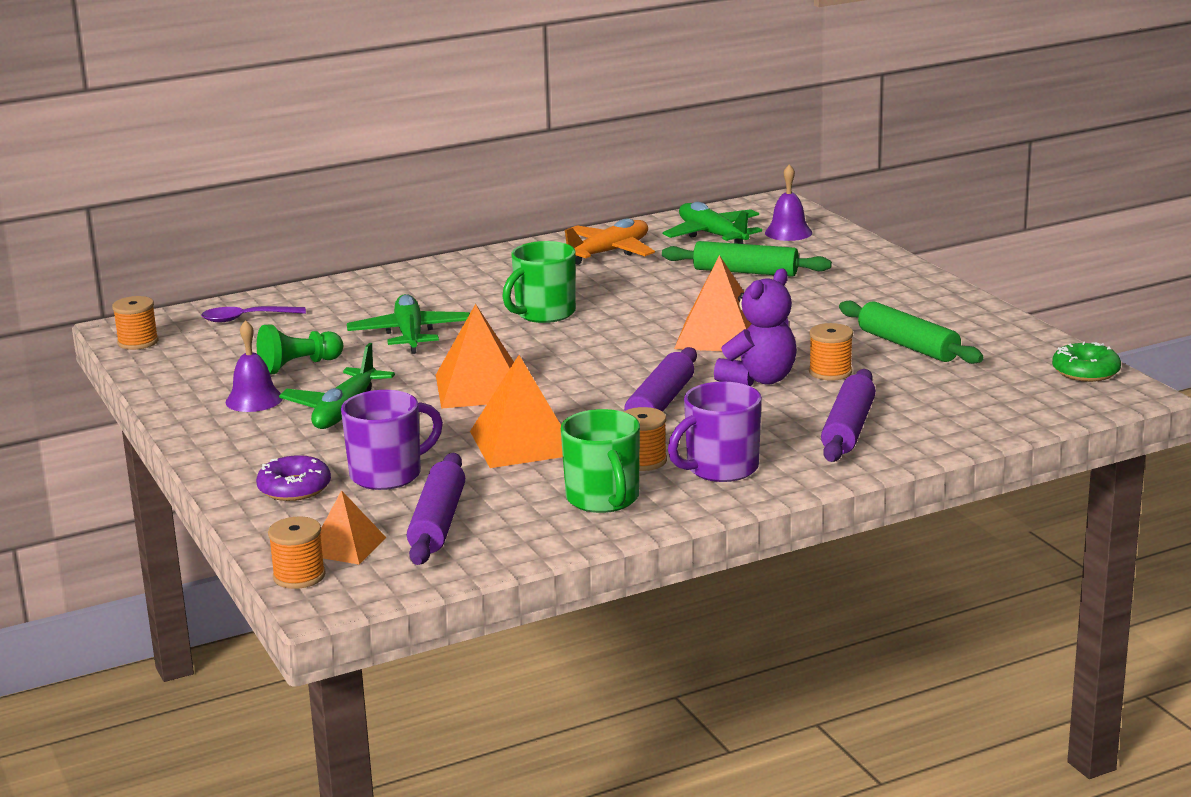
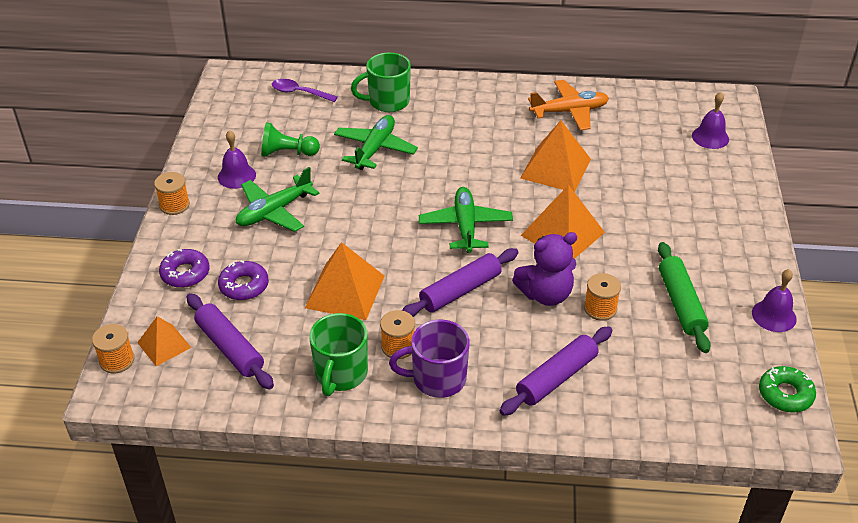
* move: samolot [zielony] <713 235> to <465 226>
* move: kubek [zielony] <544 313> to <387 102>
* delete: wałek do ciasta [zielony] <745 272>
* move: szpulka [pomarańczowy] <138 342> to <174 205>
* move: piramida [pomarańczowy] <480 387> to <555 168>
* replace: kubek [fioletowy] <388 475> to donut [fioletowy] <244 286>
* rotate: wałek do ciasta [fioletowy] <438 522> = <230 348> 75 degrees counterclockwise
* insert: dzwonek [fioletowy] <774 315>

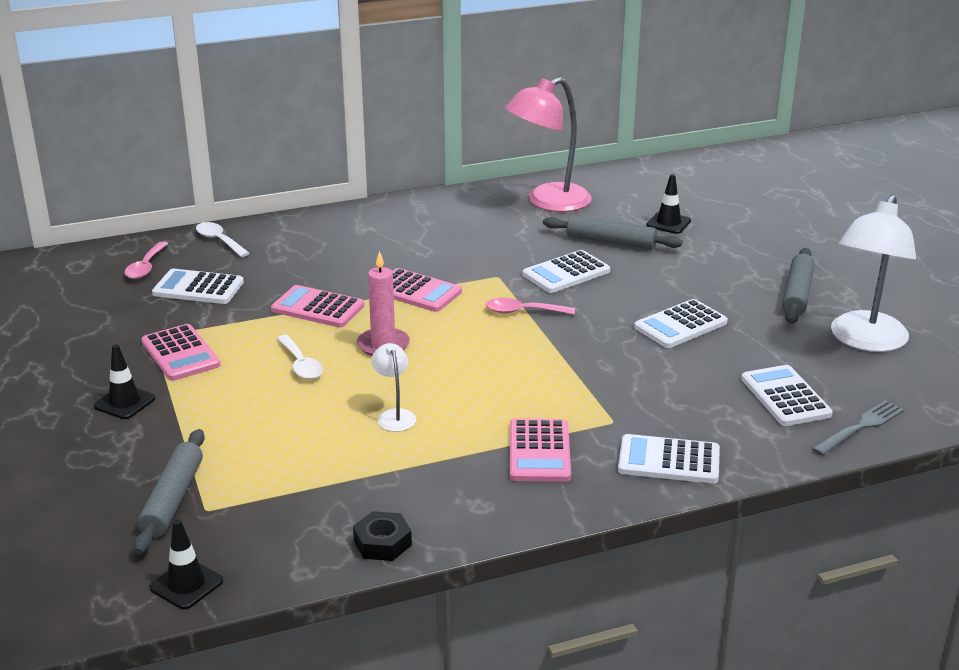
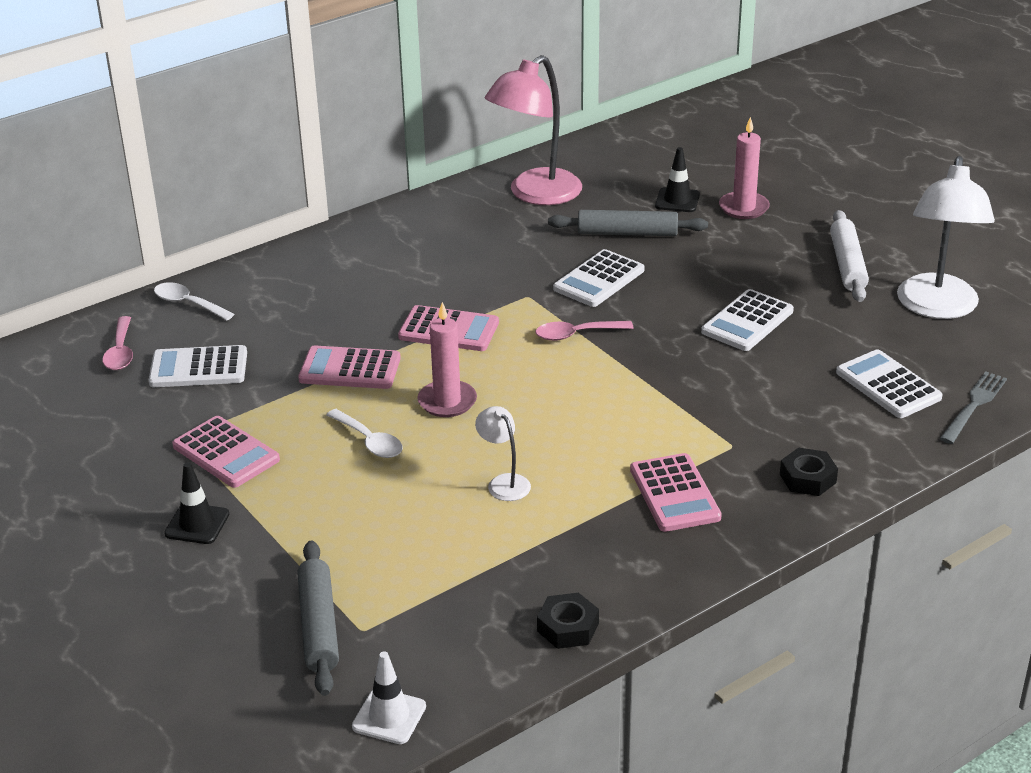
* recolor: wałek do ciasta [szary] <797 294> to wałek do ciasta [biały] <847 265>
* replace: kalkulator [biały] <669 460> to nakrętka [czarny] <807 478>
* recolor: pachołek [czarny] <186 584> to pachołek [biały] <389 716>
* insert: świeca [różowy] <743 208>

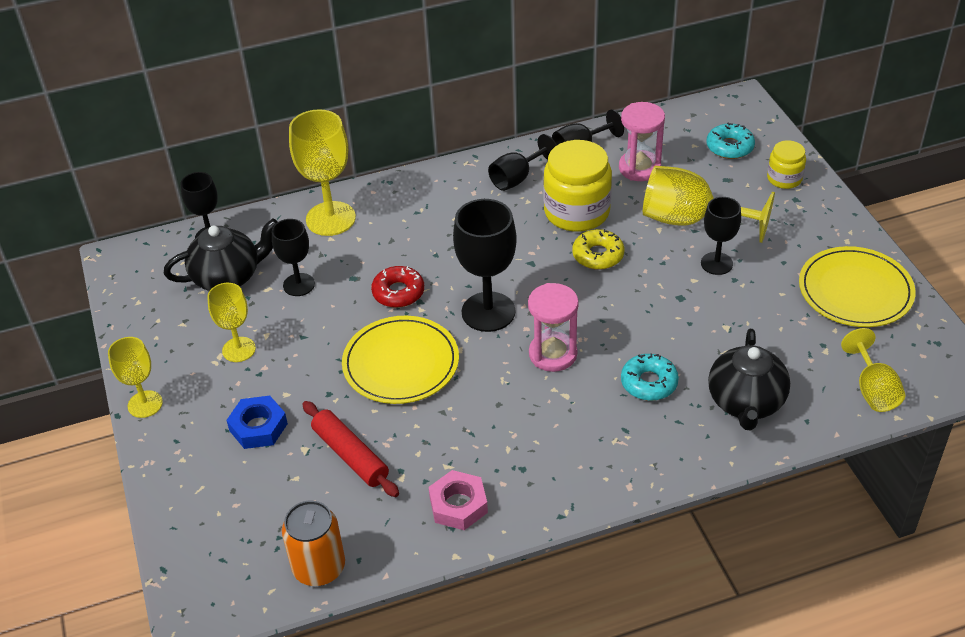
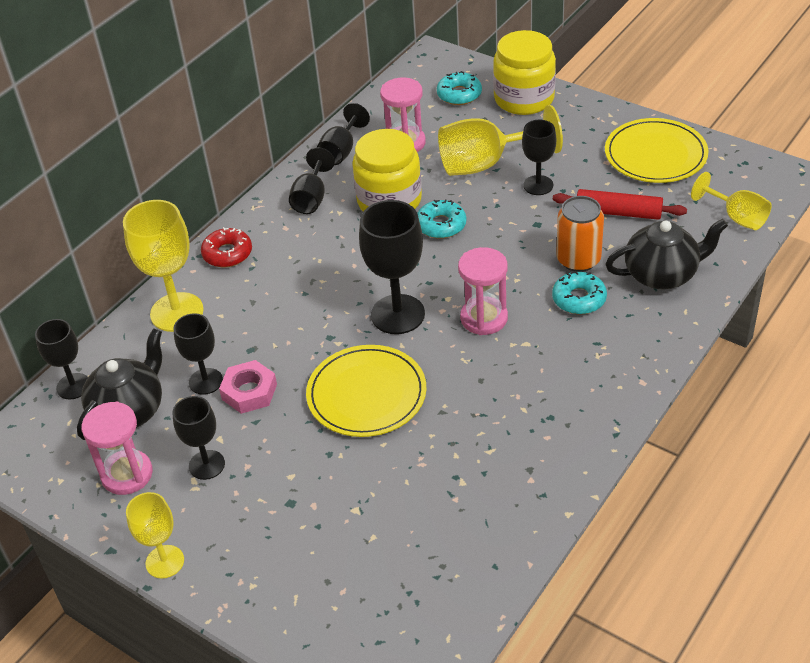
* resize: słoik [żółty] <784 178> = <524 99> x1.85
* recolor: donut [żółty] <598 255> to donut [turkusowy] <441 225>
* move: donut [czerwony] <398 292> to <227 253>
* recolor: kielich [żółty] <239 349> to kielich [czarny] <206 465>
* rotate: imbryk [czarny] <746 403> = <662 274> 75 degrees counterclockwise
* delete: nakrętka [niebieski] <258 427>
* move: wałek do ciasta [czerwony] <350 455> to <618 212>
* move: nakrętka [różowy] <458 505> to <249 392>
* move: puszka [pomarańczowy] <319 567> to <578 260>
* insert: klepsydra [różowy] <127 474>

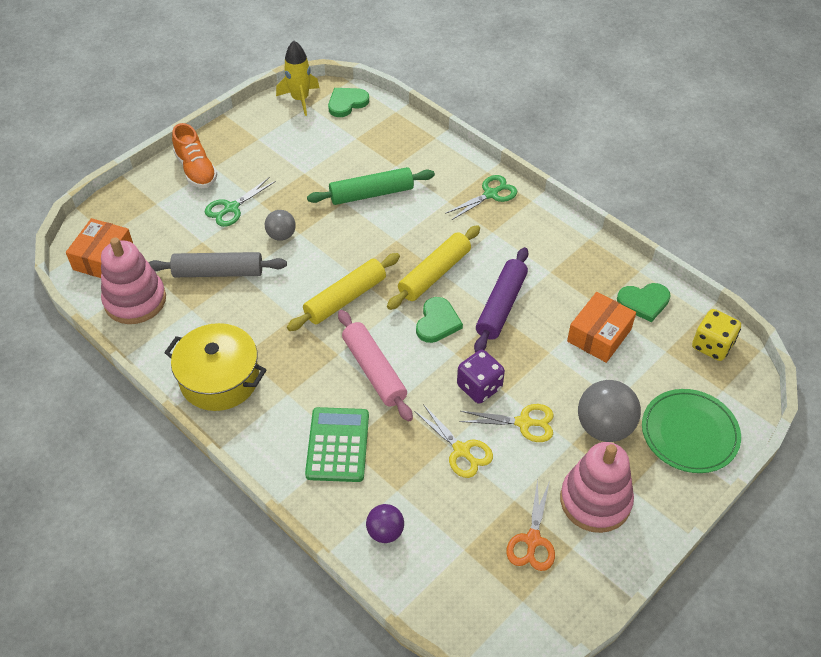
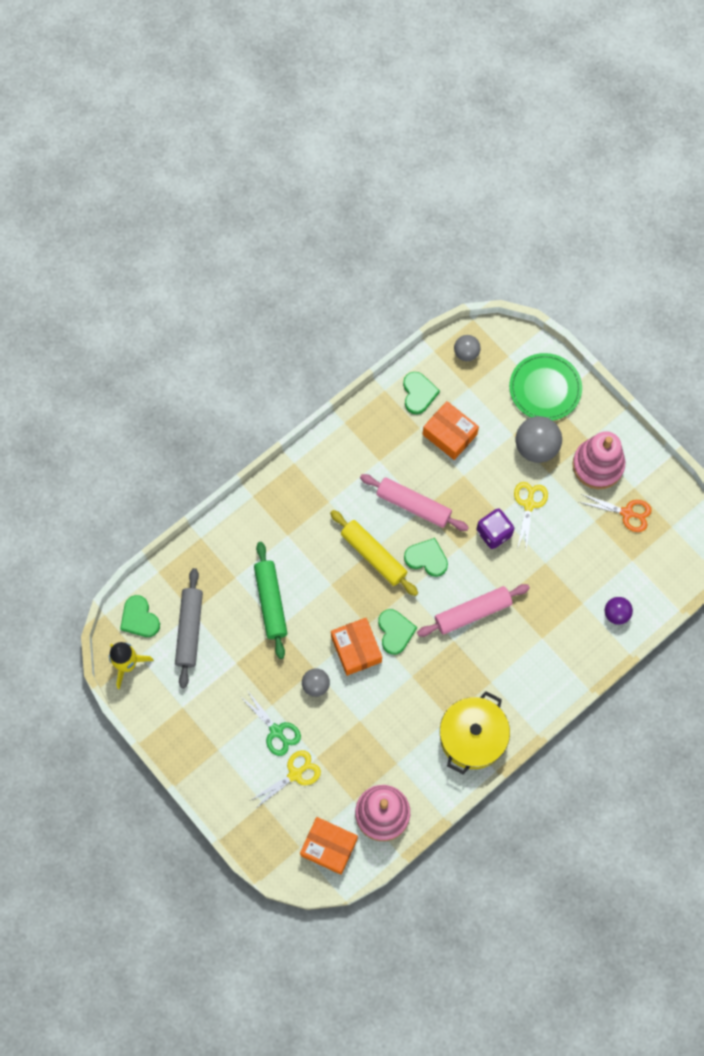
* delete: but [pomarańczowy] <196 170>
* delete: nożyczki [zielony] <491 194>
* recolor: wałek do ciasta [fioletowy] <501 306> to wałek do ciasta [różowy] <413 505>
* move: wałek do ciasta [szary] <218 272> to <190 630>
* replace: wałek do ciasta [żółty] <345 298> to serce [zielony] <395 632>
* replace: kostka do gry [żółty] <712 346> to piłka [szary] <466 353>
* move: nożyczki [żółty] <461 450> to <295 774>
* delete: kalkulator [zielony] <337 445>
* insert: pudełko [pomarańczowy] <356 649>

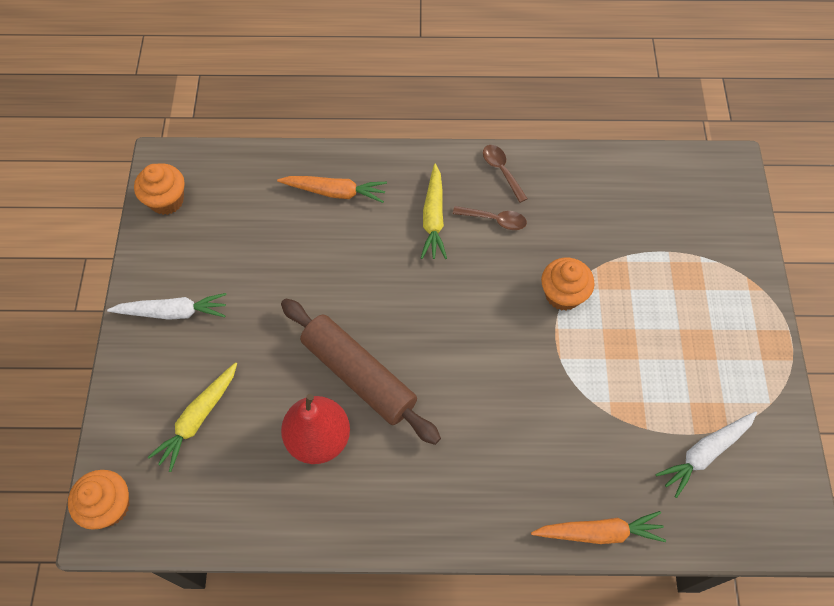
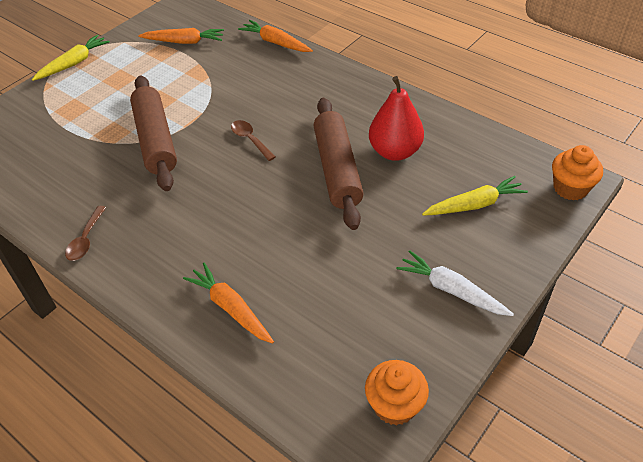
* move: marchewka [żółty] <433 218> to <74 63>
* move: łyżka [brązowy] <495 220> to <250 140>
* replace: muffinka [pomarańczowy] <563 294> to wałek do ciasta [brązowy] <156 140>
* recolor: marchewka [biały] <705 453> to marchewka [pomarańczowy] <184 42>

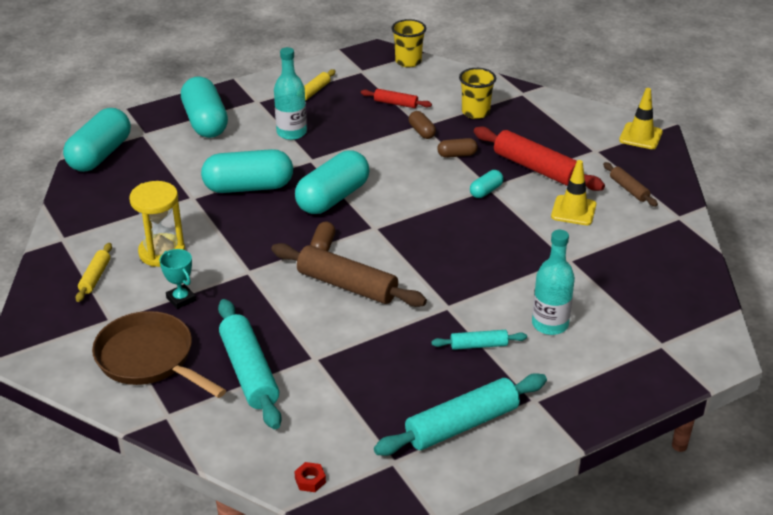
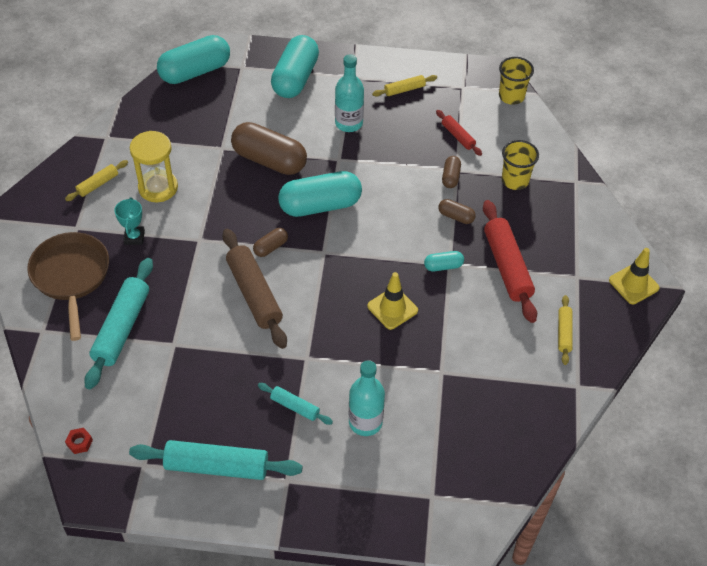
* recolor: kapsułka [turkusowy] <248 187> to kapsułka [brązowy] <269 160>
* move: pachołek [żółty] <573 210> to <392 308>
* recolor: wałek do ciasta [brązowy] <629 189> to wałek do ciasta [żółty] <564 333>

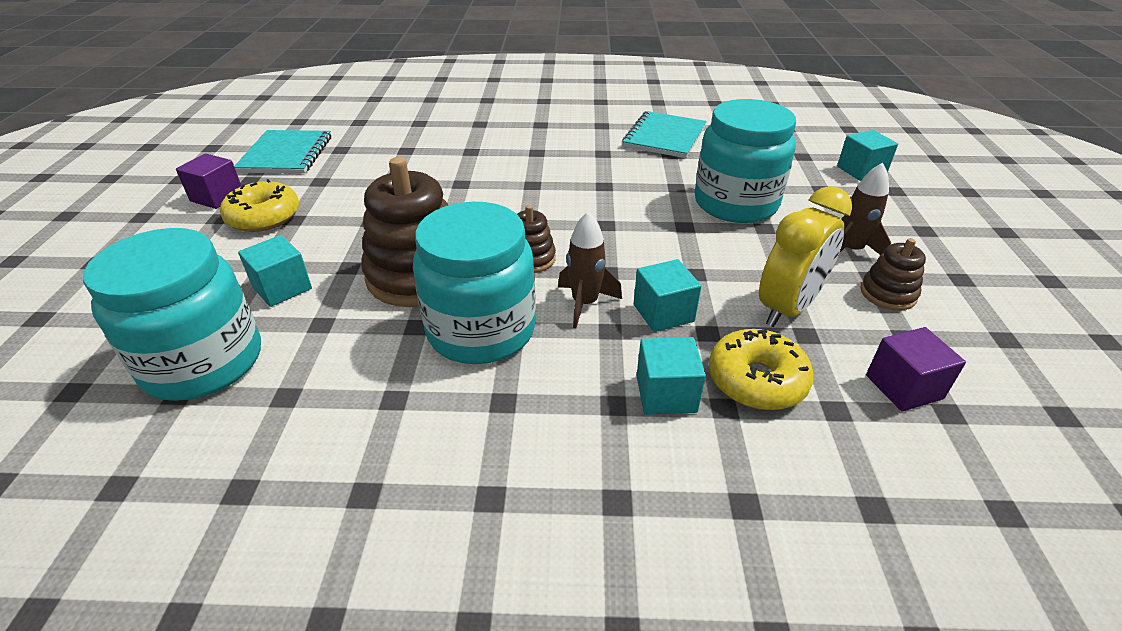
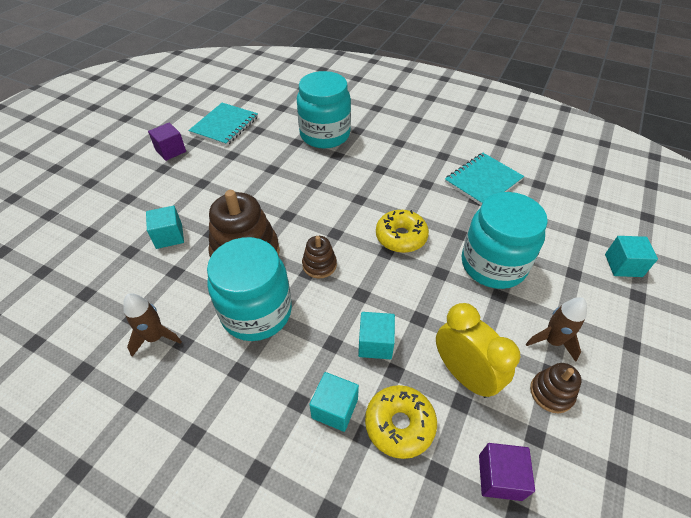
* move: donut [żółty] <264 217> to <401 237>
* rotate: budzik [żółty] <787 308> = <464 374> 105 degrees counterclockwise
* move: rakieta [brązowy] <585 303> to <155 337>
* move: słoik [turkusowy] <203 362> to <325 135>

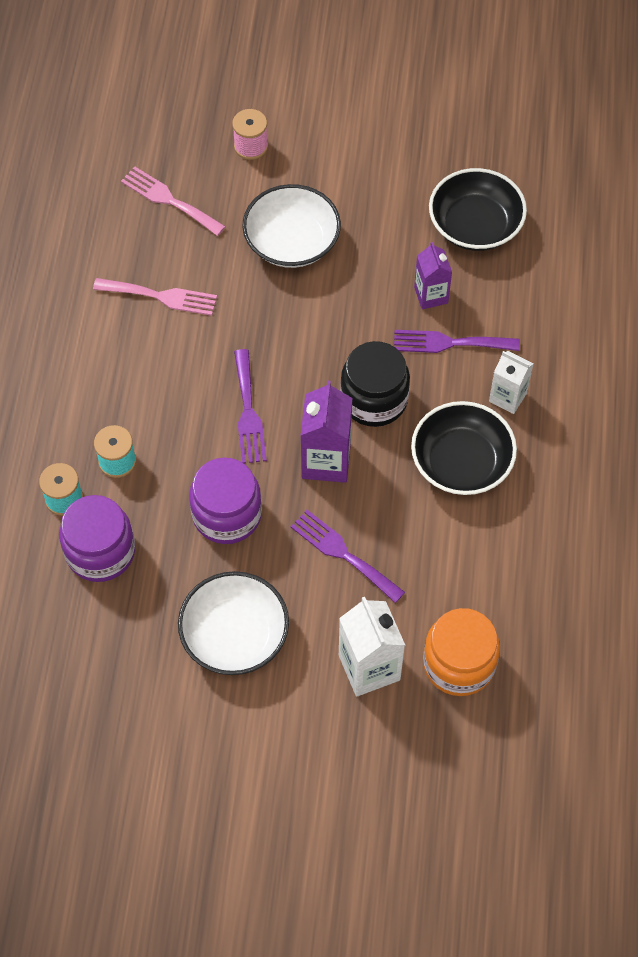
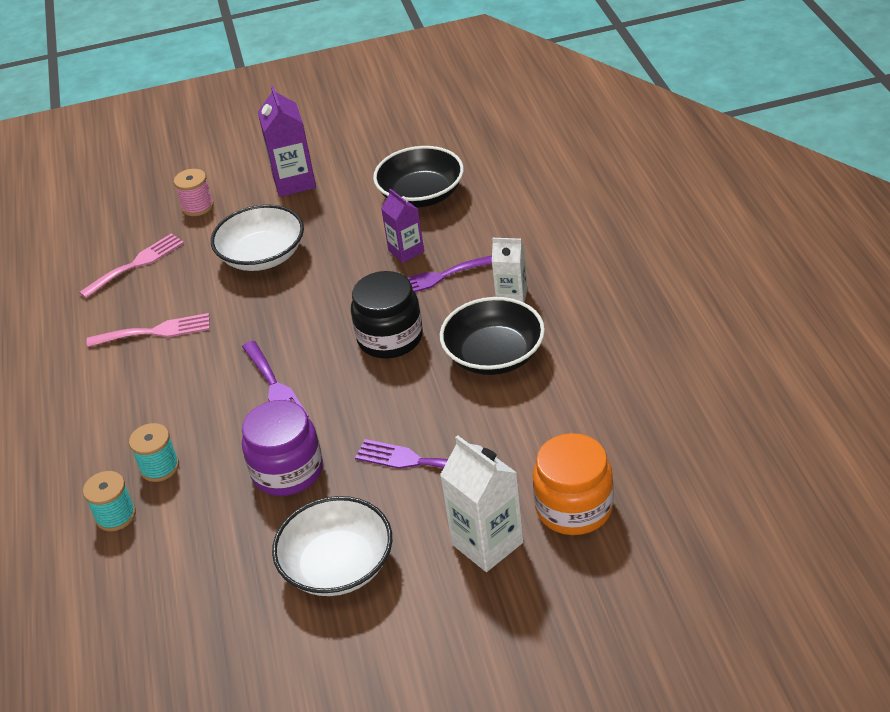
* rotate: widelec [różowy] <169 200> = <136 264> 120 degrees clockwise
* move: karton mleka [fioletowy] <326 461> to <294 182>
* delete: słoik [fioletowy] <100 552>

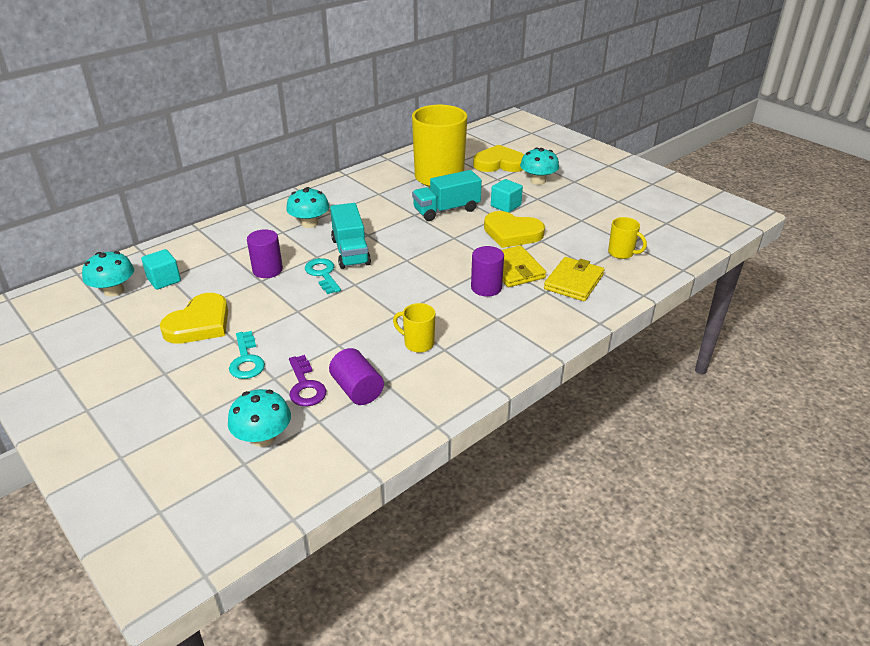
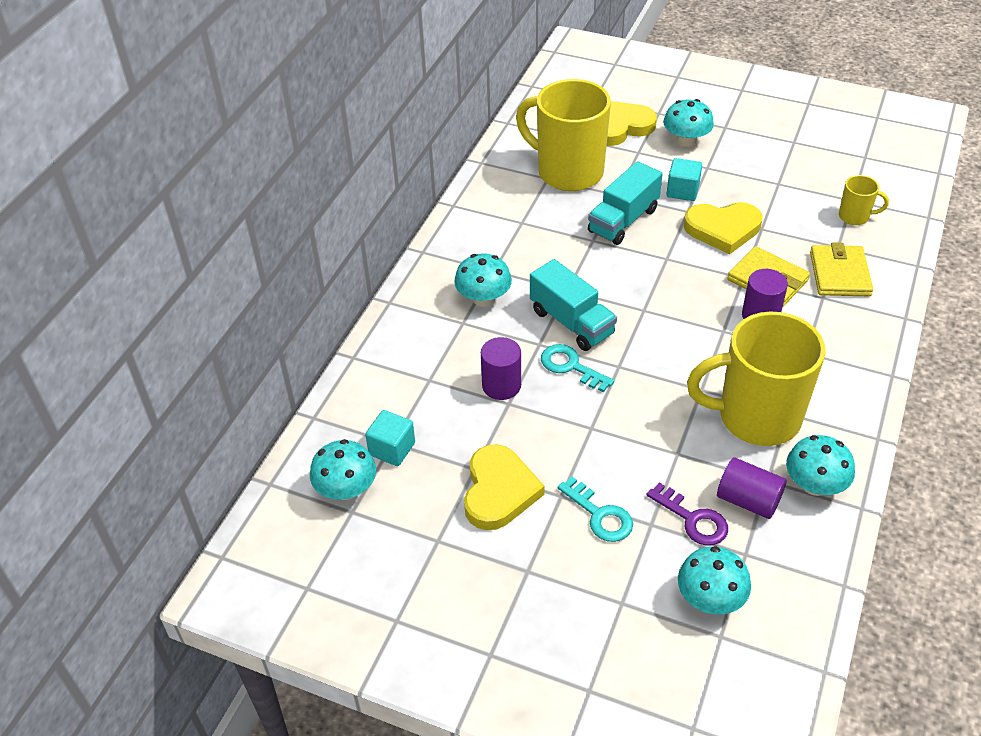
* resize: kubek [żółty] <418 343> = <756 417> x2.29
* insert: grzyb [turkusowy] <814 484>

